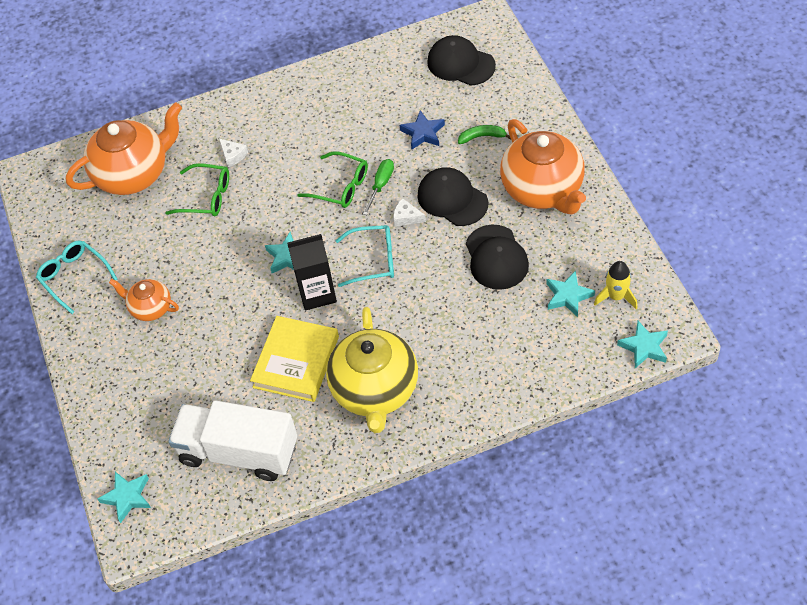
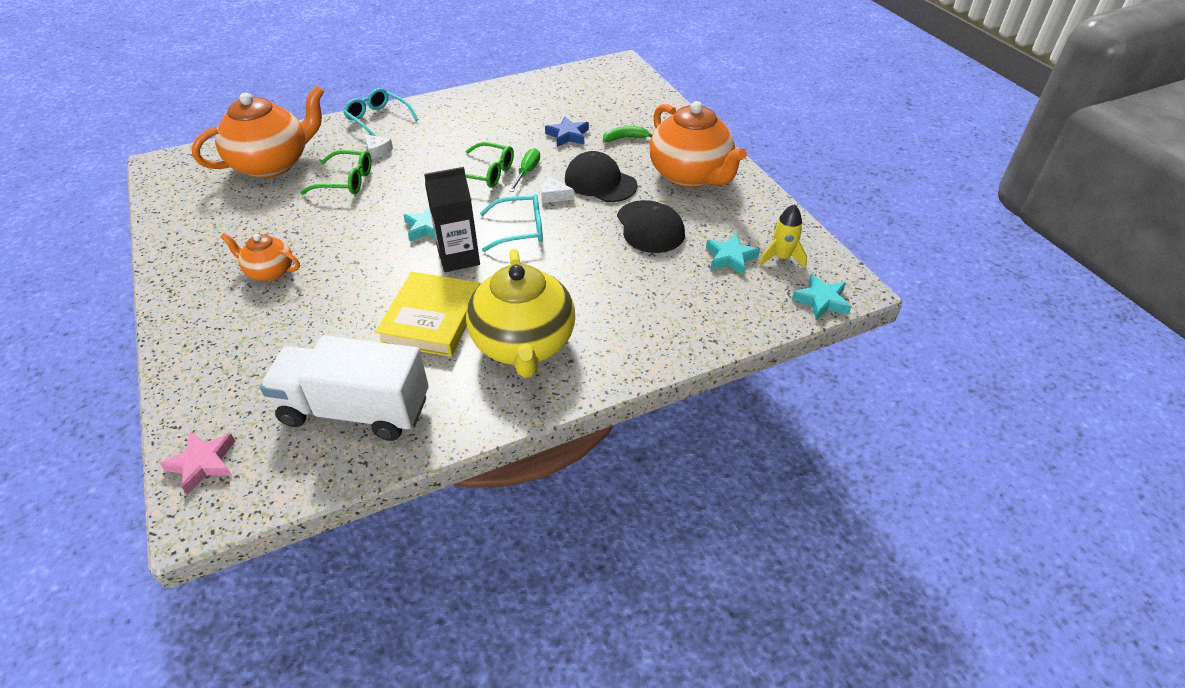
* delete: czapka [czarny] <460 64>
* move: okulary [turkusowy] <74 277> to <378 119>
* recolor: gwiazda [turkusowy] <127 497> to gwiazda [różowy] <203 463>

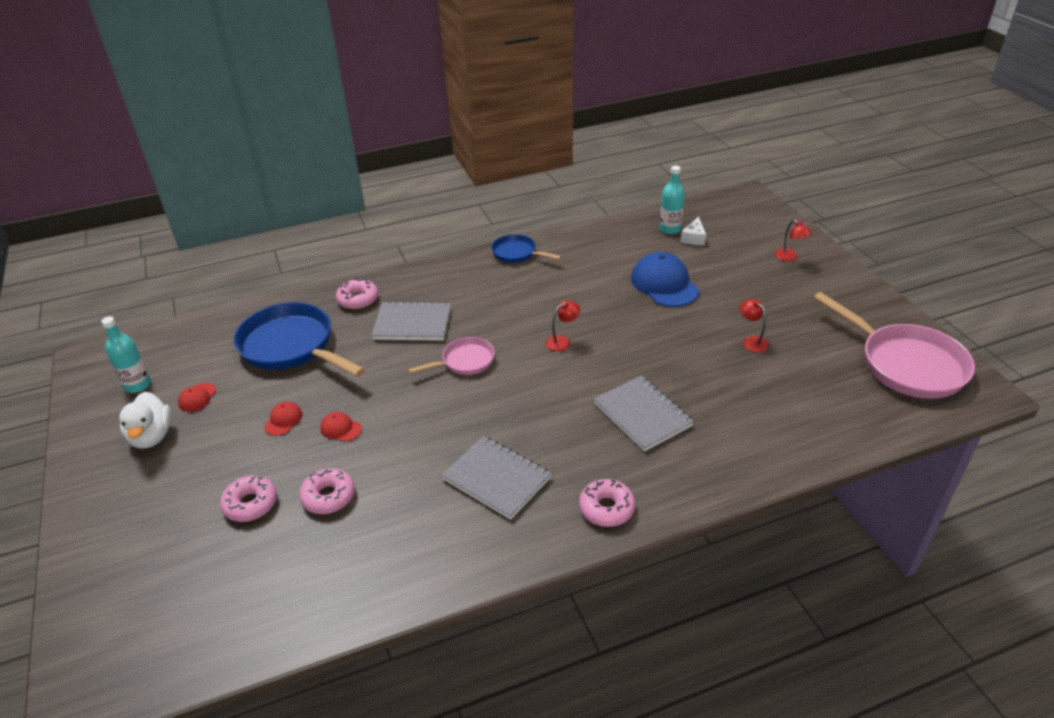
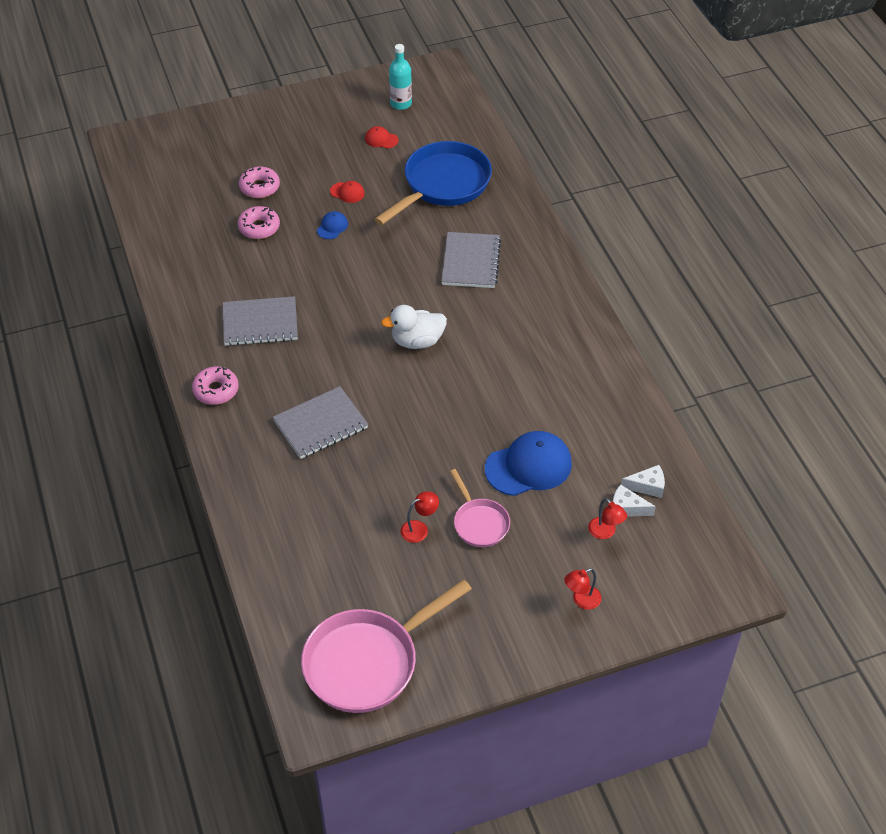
* replace: butelka [turkusowy] <670 229> to ser [biały] <647 486>
* delete: patelnia [niebieski] <517 253>
* delete: donut [różowy] <358 299>
* move: lampka [czerwony] <562 341> to <605 532>
* move: patelnia [różowy] <464 361> to <479 523>
* move: kaczka [biały] <152 436> to <417 341>
* recolor: czapka [czerwony] <340 428> to czapka [niebieski] <332 227>
* rotate: zeszyt [szary] <497 478> = <260 323> 45 degrees clockwise

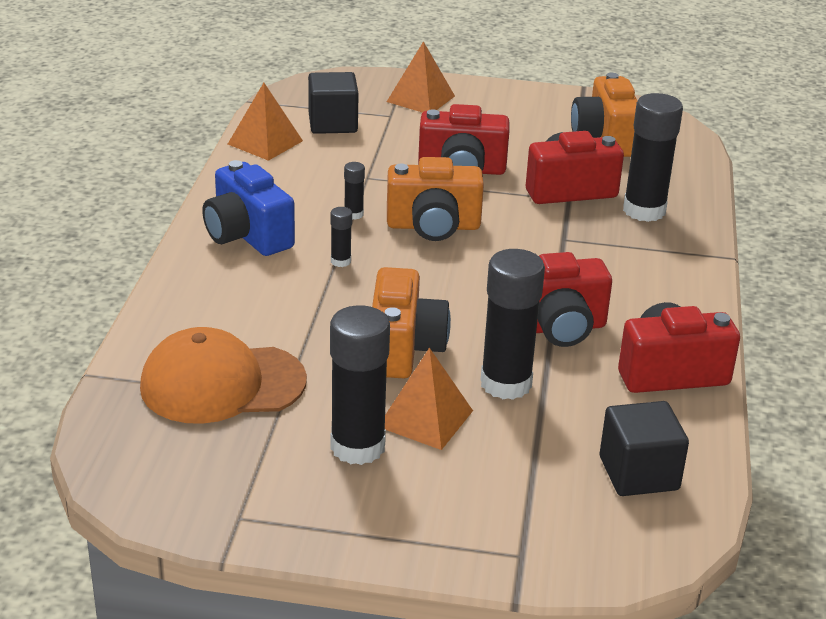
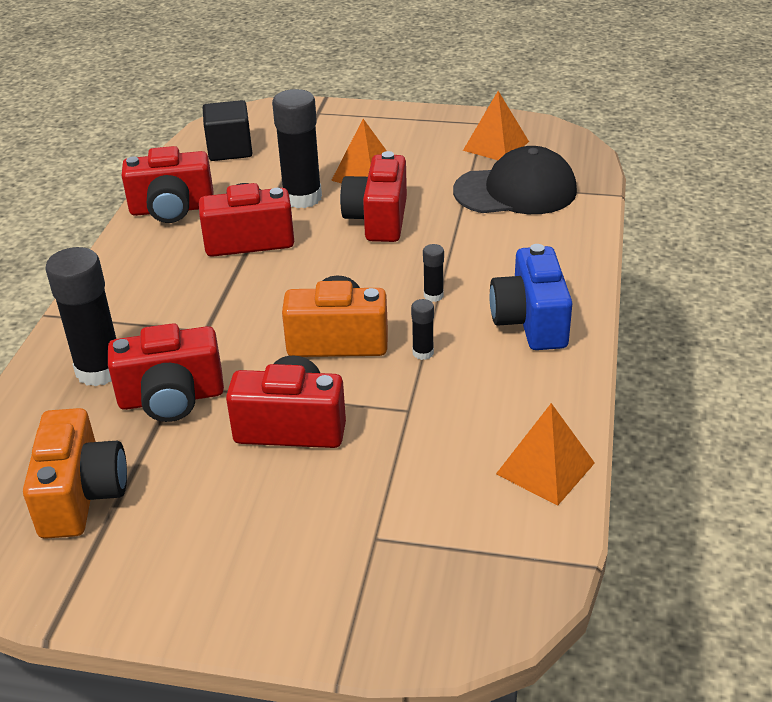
* move: piramida [pomarańczowy] <421 99> to <495 146>
* delete: sześcian [czarny] <333 123>
* rotate: aparat fotograficzny [niebieski] <247 235> = <530 322> 150 degrees counterclockwise
* recolor: aparat fotograficzny [pomarańczowy] <403 349> to aparat fotograficzny [czerwony] <378 219>
* delete: klej w sztyfcie [czarny] <357 447>
* recolor: czapka [pomarańczowy] <222 384> to czapka [czarny] <515 191>

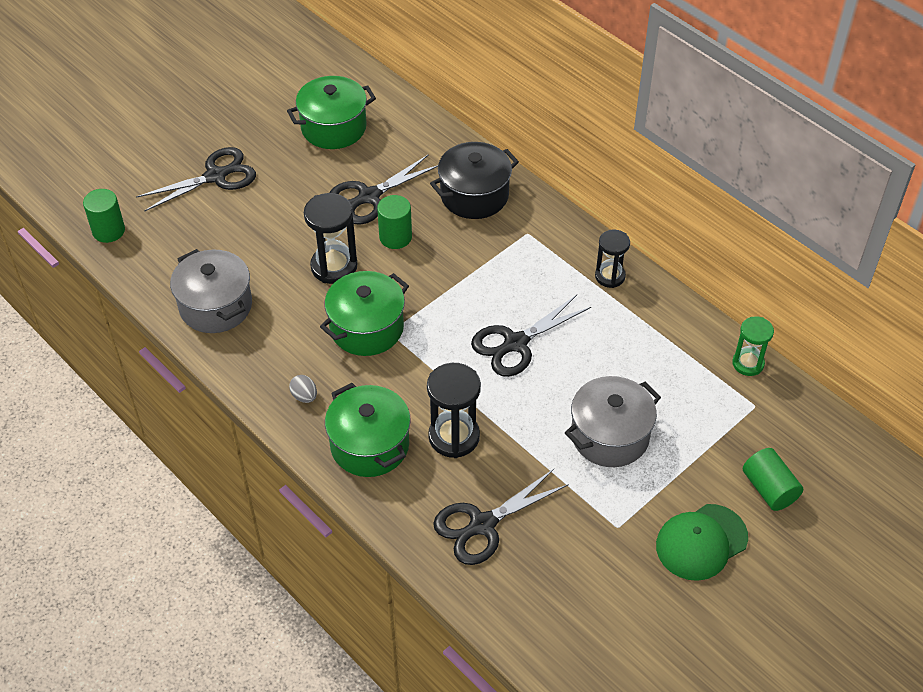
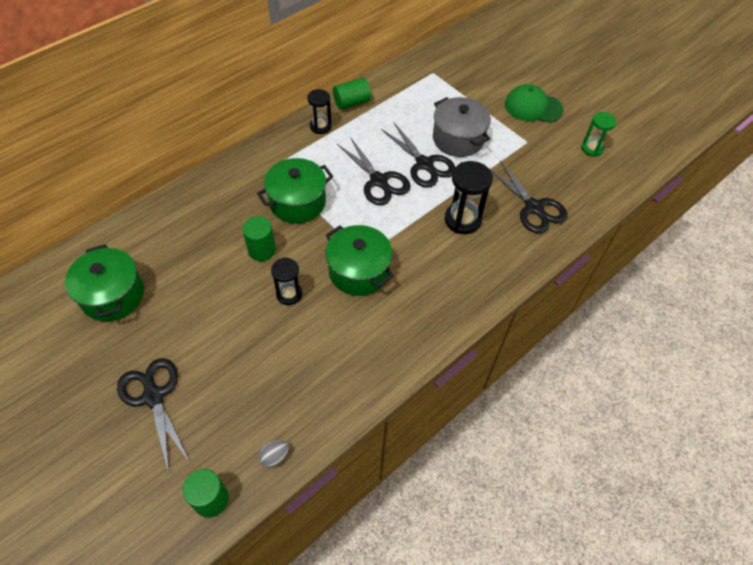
* delete: garnek [czarny] <474 195>
* move: nożyczki [czarny] <369 197> to <424 164>
* resize: klepsydra [czarny] <334 266> = <289 294> x0.65
* delete: garnek [szary] <215 306>
* move: klepsydra [zielony] <748 363> to <592 149>
* move: jajko [szary] <304 396> to <275 457>
* move: garnek [zielony] <370 445> to <297 202>
* move: walec [zielony] <769 489> to <352 102>
* rotate: czapka [zielony] <701 542> = <533 107> 135 degrees clockwise

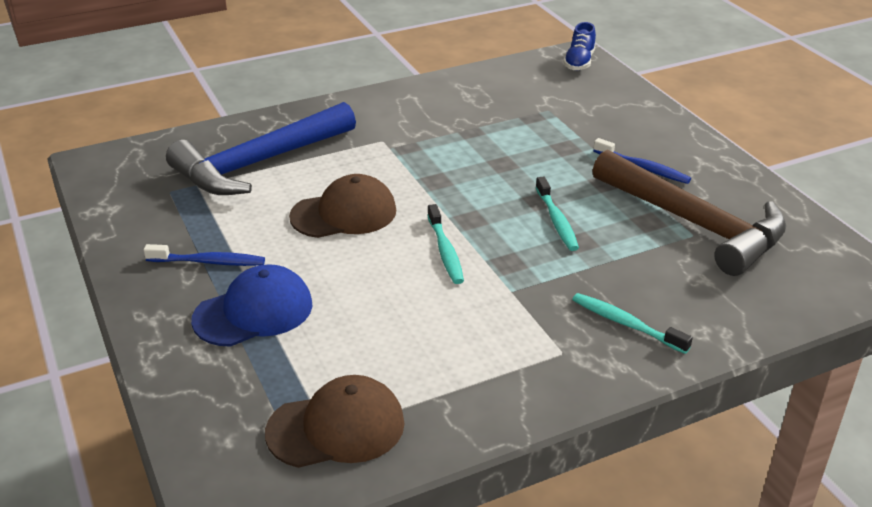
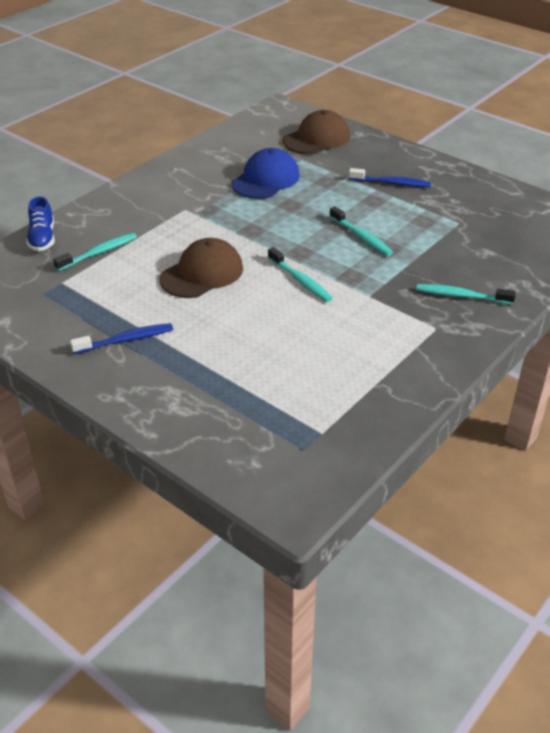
* move: but [niebieski] <579 62> to <42 238>
* replace: młotek [niebieski] <258 164> to szczoteczka do zębów [turkusowy] <99 253>
* delete: młotek [brązowy] <695 224>
* move: czapka [niebieski] <253 312> to <266 179>
* move: czapka [brązowy] <336 428> to <317 138>

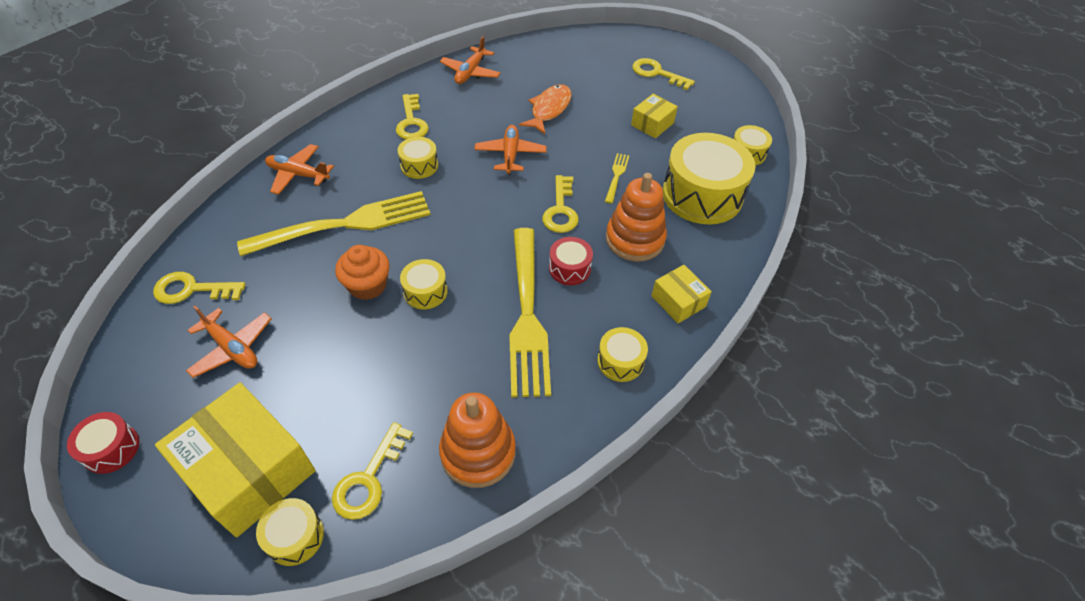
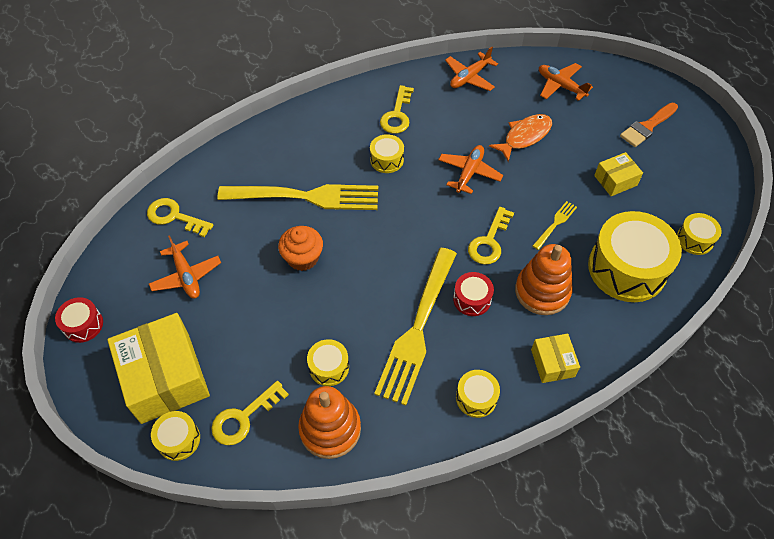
* replace: klucz [żółty] <657 73> to pędzel [pomarańczowy] <647 127>
* move: samolot [pomarańczowy] <298 174> to <560 86>
* move: bęben [żółty] <425 291> to <329 367>

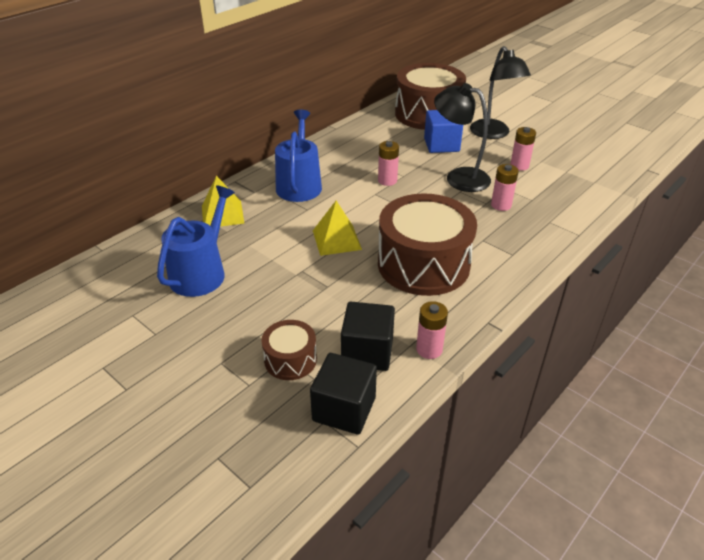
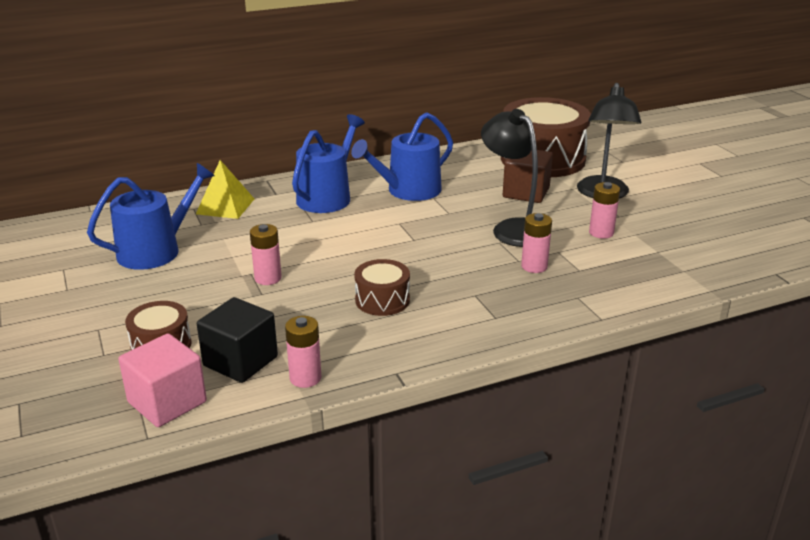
* recolor: sześcian [niebieski] <441 145> to sześcian [brązowy] <526 192>
* move: bateria [różowy] <387 180> to <268 278>
* resize: bęben [brązowy] <423 264> = <382 300> x0.48
* delete: piramida [żółty] <337 240>
* recolor: sześcian [czarny] <344 409> to sześcian [różowy] <167 402>
* insert: konewka [niebieski] <408 191>

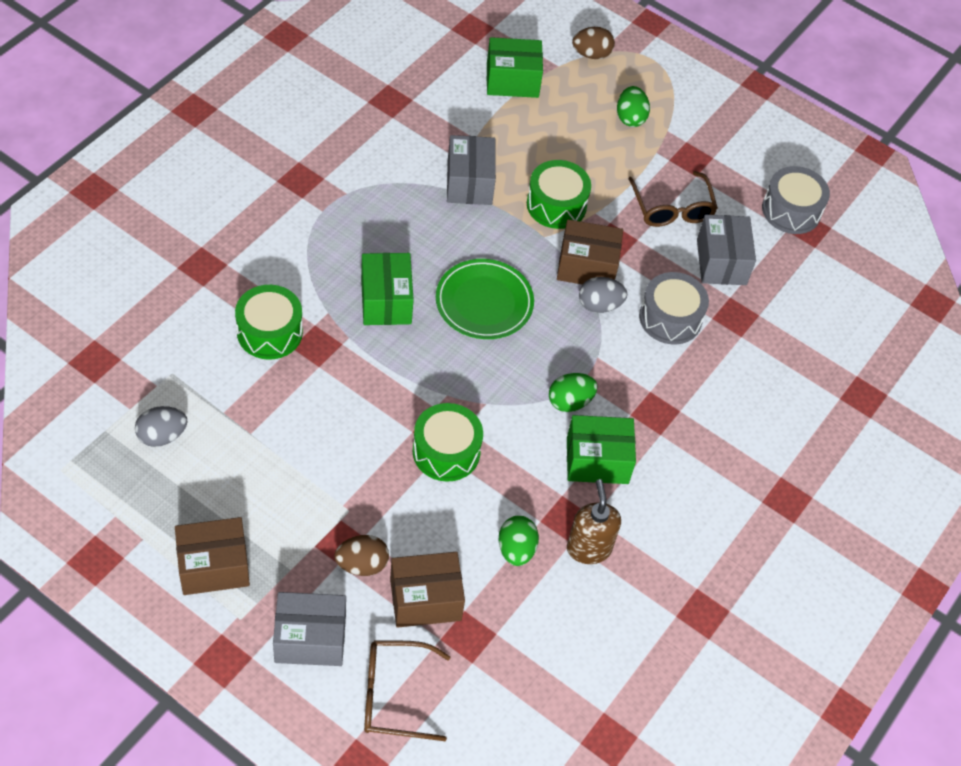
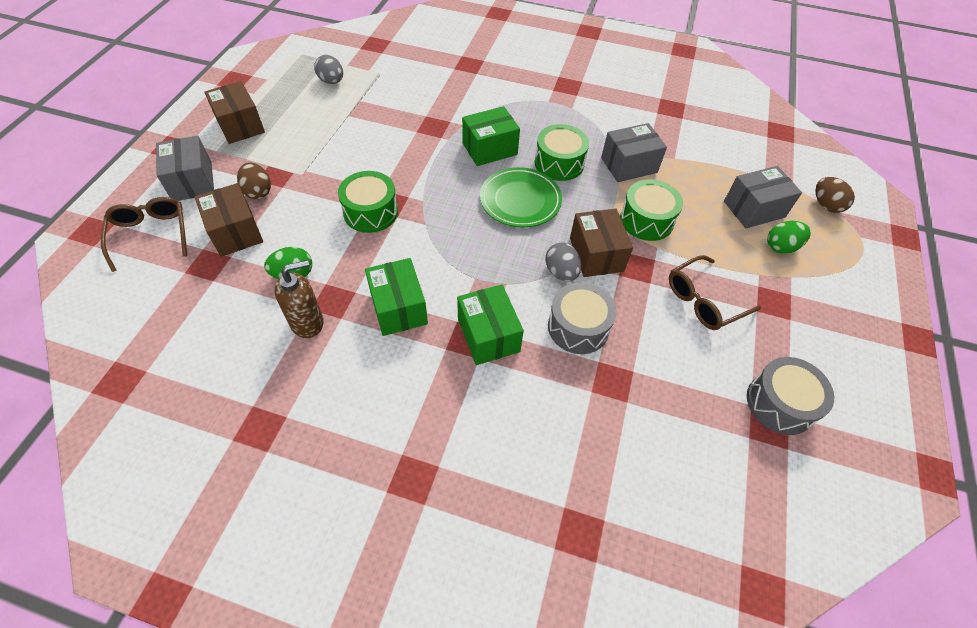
* move: pudełko [zielony] <512 81> to <488 335>
* move: pudełko [szary] <721 262> to <754 209>
* move: bęben [zielony] <269 332> to <559 163>
* delete: jajko [zielony] <570 402>

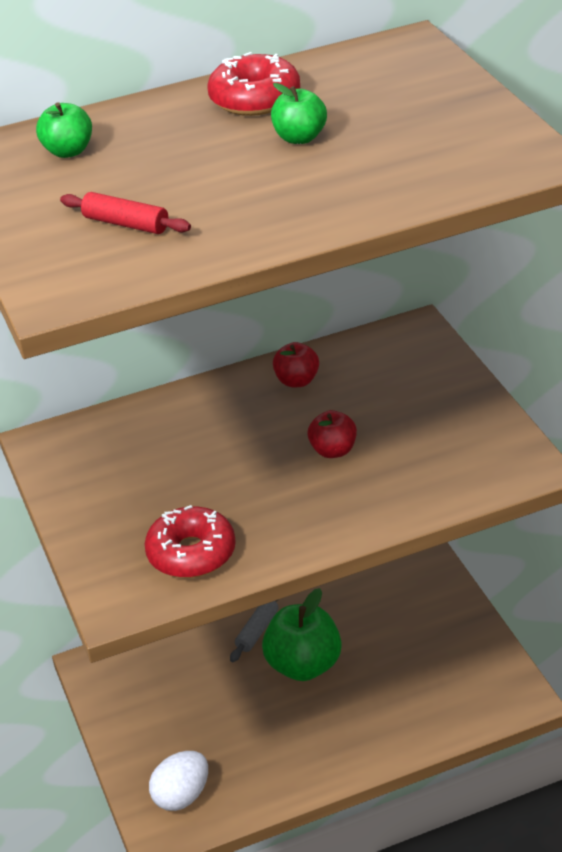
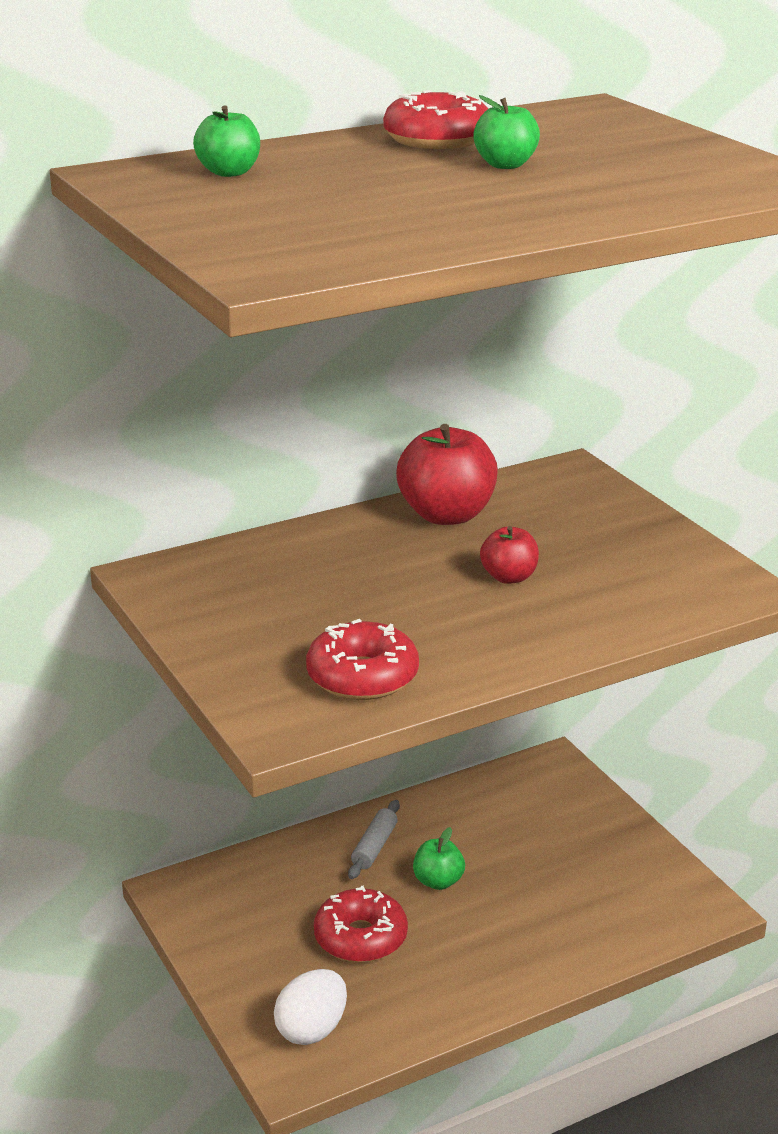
* delete: wałek do ciasta [czerwony] <126 224>
* resize: jabłko [czerwony] <297 381> = <446 515> x1.83
* resize: jabłko [zielony] <304 665> = <438 881> x0.55
* insert: donut [czerwony] <360 938>

